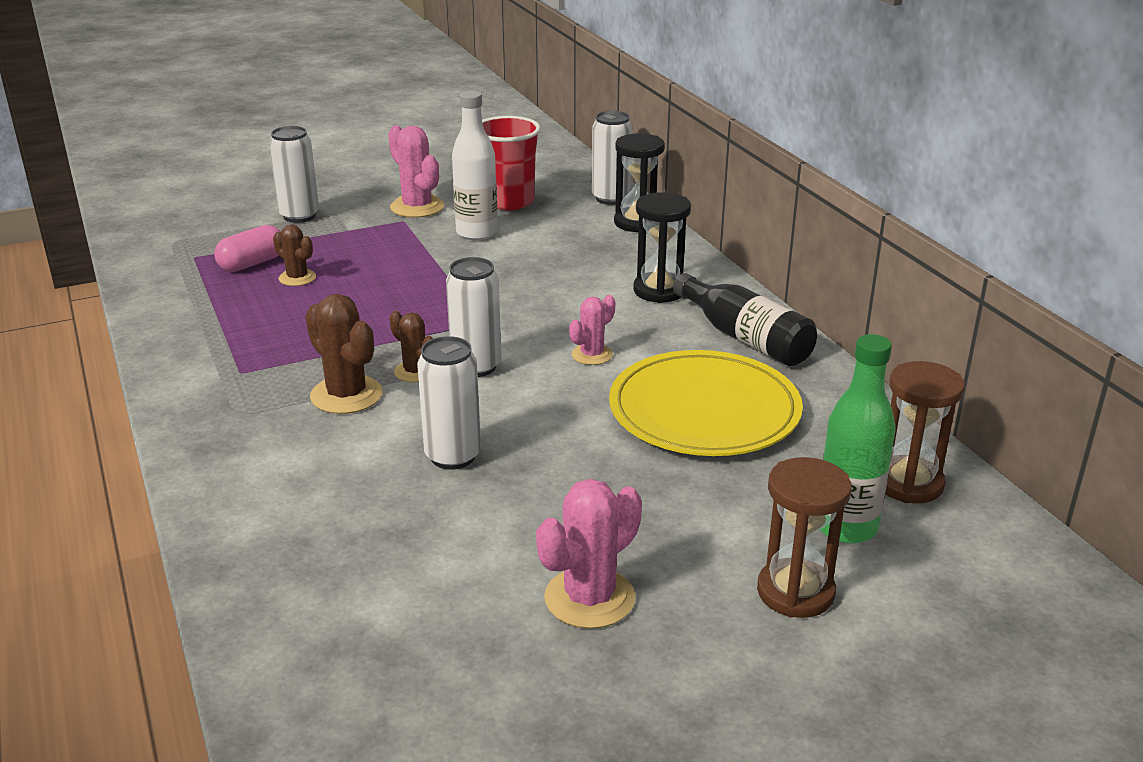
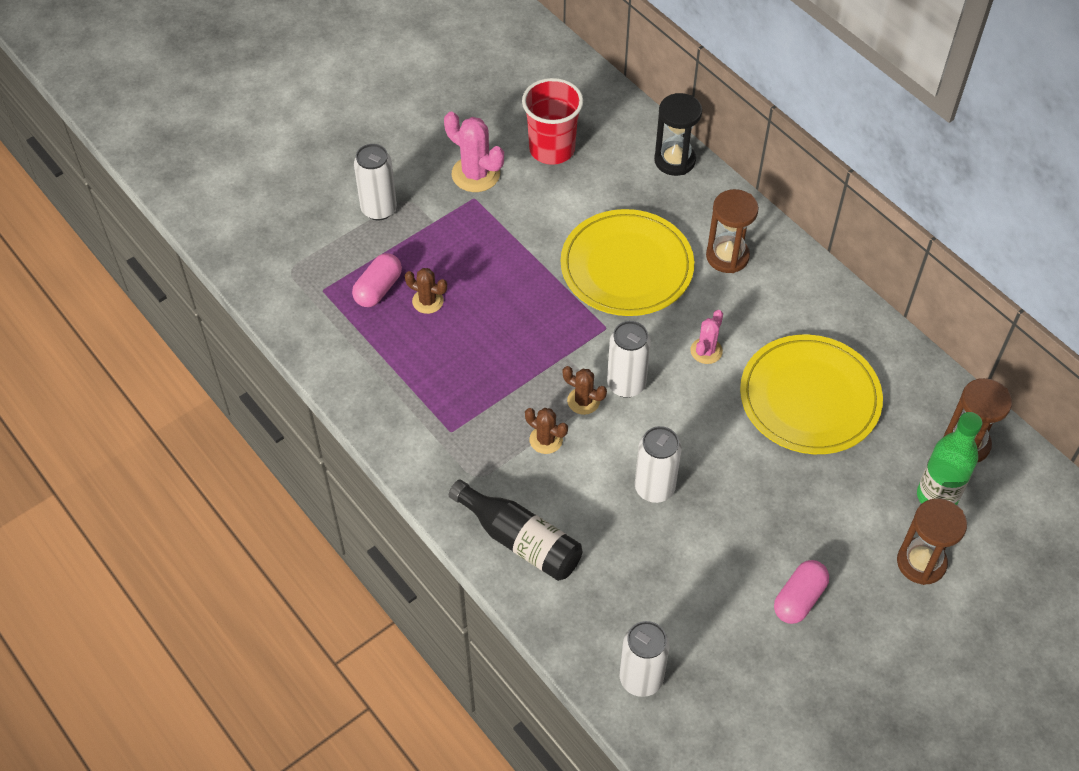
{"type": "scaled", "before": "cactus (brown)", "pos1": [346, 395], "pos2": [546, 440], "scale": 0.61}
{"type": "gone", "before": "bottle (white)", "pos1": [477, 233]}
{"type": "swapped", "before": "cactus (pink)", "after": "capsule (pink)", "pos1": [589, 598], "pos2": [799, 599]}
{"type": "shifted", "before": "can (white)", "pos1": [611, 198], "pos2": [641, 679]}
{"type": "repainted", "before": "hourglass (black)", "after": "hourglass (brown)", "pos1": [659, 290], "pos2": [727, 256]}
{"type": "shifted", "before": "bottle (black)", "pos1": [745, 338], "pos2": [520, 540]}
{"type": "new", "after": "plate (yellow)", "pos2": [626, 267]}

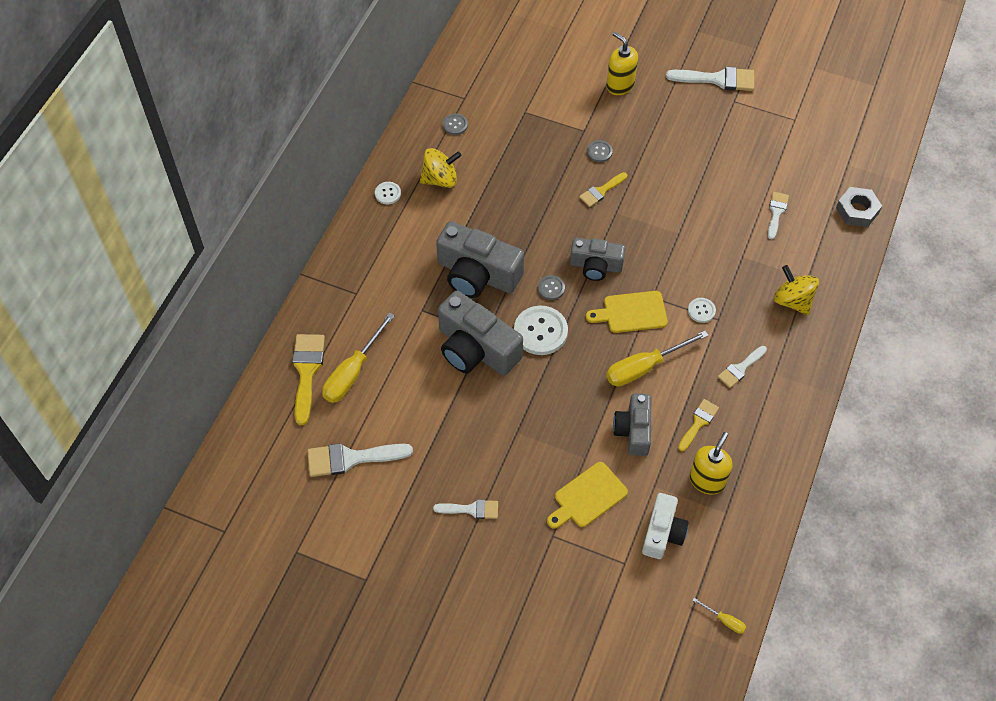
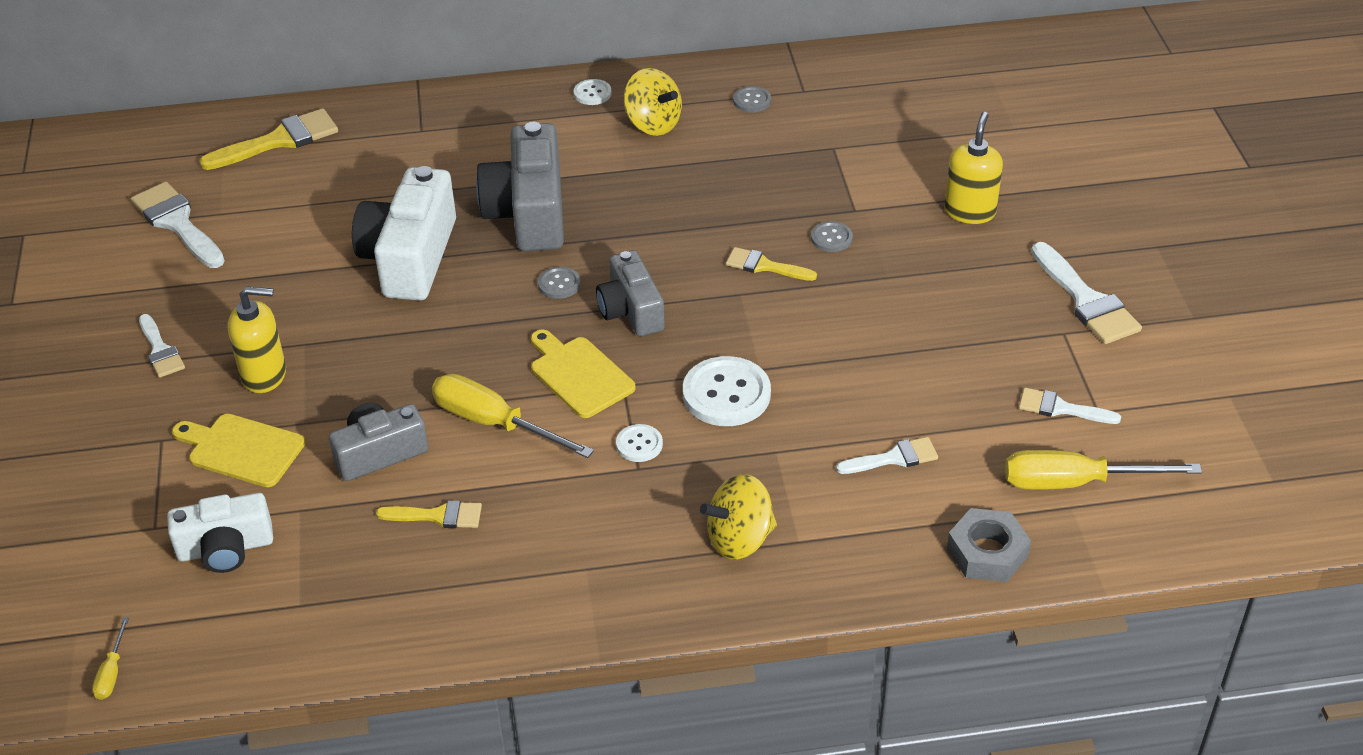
{"type": "shifted", "before": "screwdriver (yellow)", "pos1": [353, 372], "pos2": [1075, 482]}
{"type": "repainted", "before": "camera (grey)", "after": "camera (white)", "pos1": [476, 349], "pos2": [410, 257]}
{"type": "shifted", "before": "button (white)", "pos1": [540, 331], "pos2": [726, 394]}
{"type": "shifted", "before": "soap dispenser (yellow)", "pos1": [707, 480], "pos2": [264, 375]}
{"type": "shifted", "before": "brush (white)", "pos1": [740, 368], "pos2": [1061, 408]}
{"type": "rotated", "before": "spinning top (yellow)", "pos1": [792, 301], "pos2": [739, 539], "turn": -135}

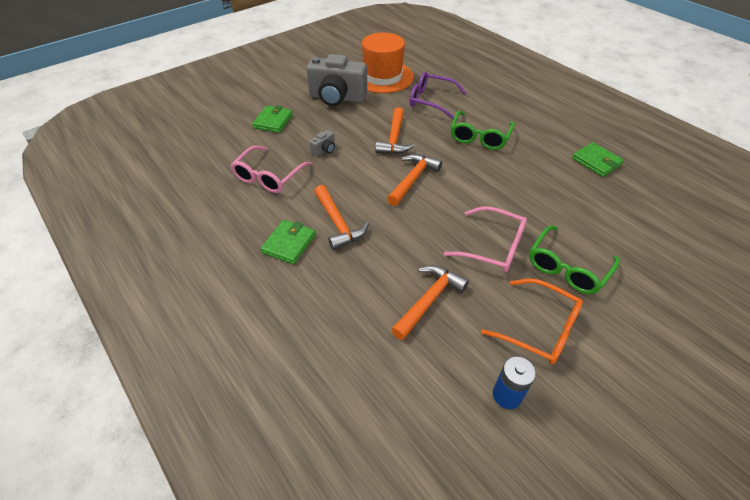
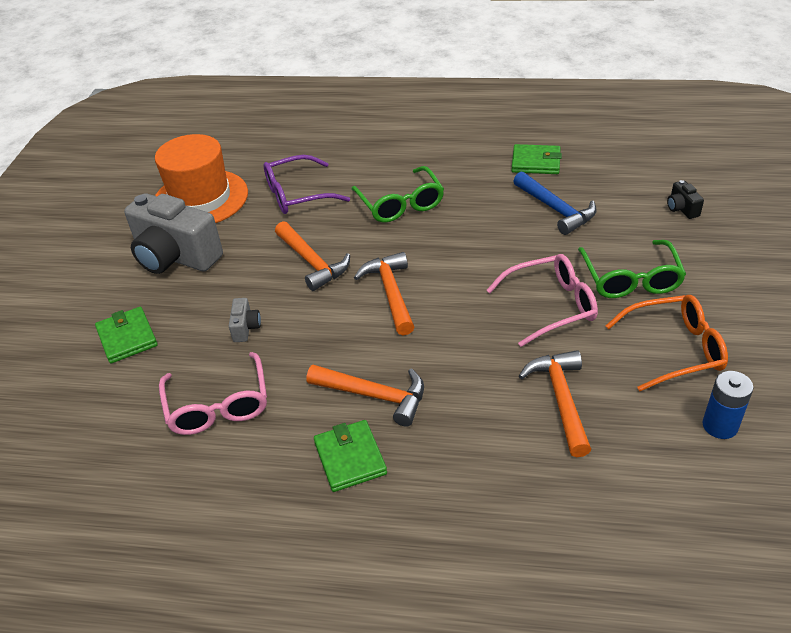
{"type": "rotated", "before": "camera (grey)", "pos1": [337, 98], "pos2": [175, 257], "turn": 60}
{"type": "new", "after": "hammer (blue)", "pos2": [556, 209]}
{"type": "new", "after": "camera (black)", "pos2": [681, 209]}

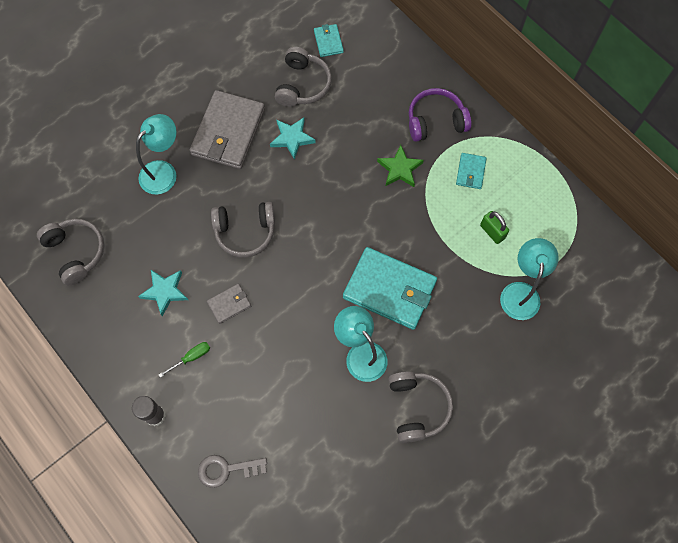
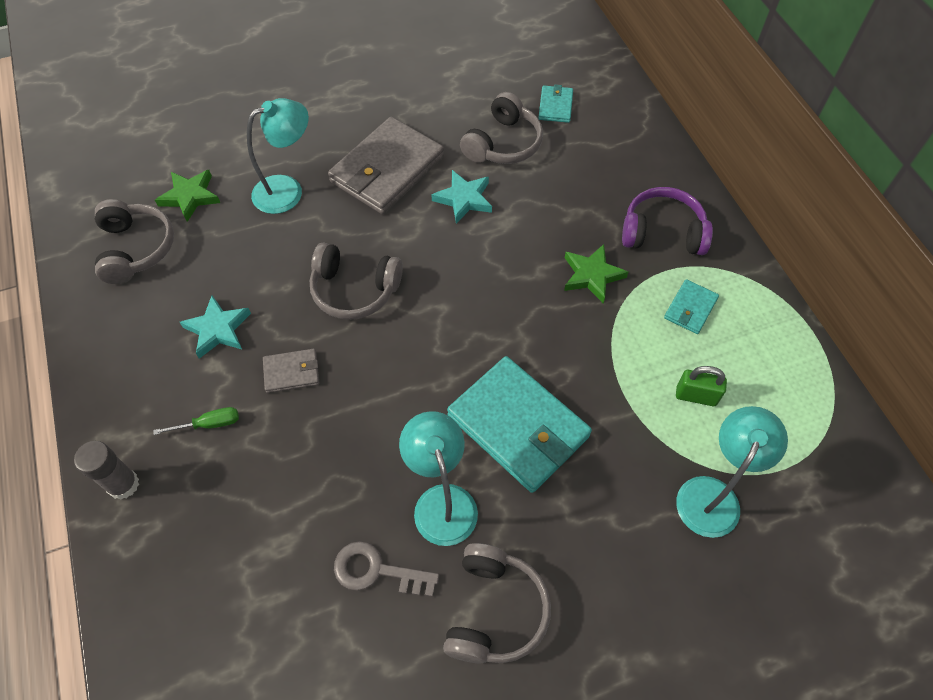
{"type": "shifted", "before": "key (grey)", "pos1": [226, 469], "pos2": [376, 571]}
{"type": "rotated", "before": "padlock (green)", "pos1": [492, 232], "pos2": [696, 396], "turn": -60}
{"type": "new", "after": "star (green)", "pos2": [190, 197]}

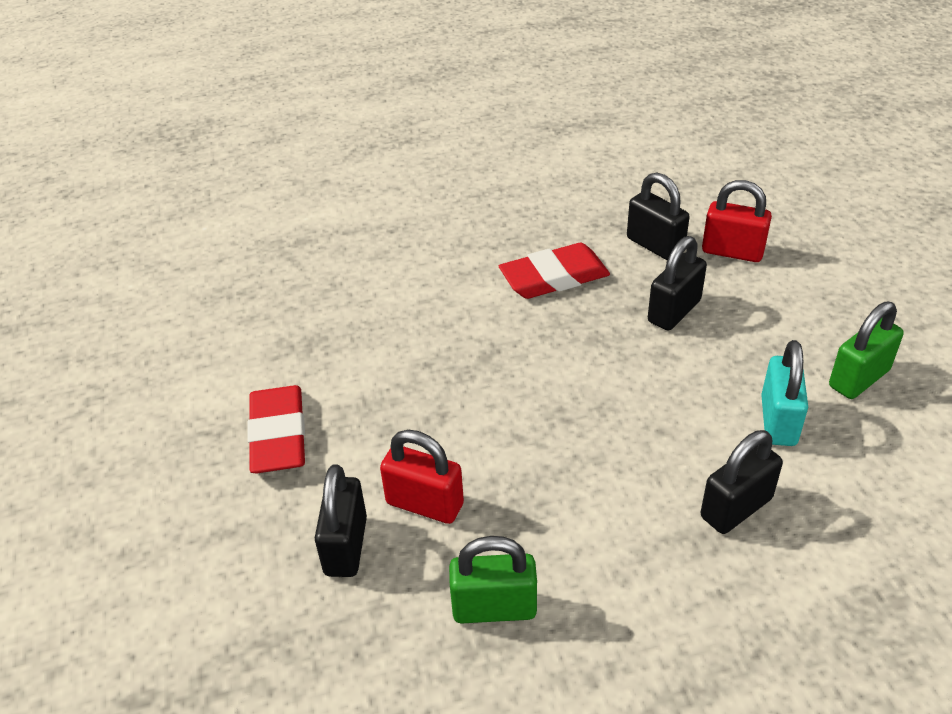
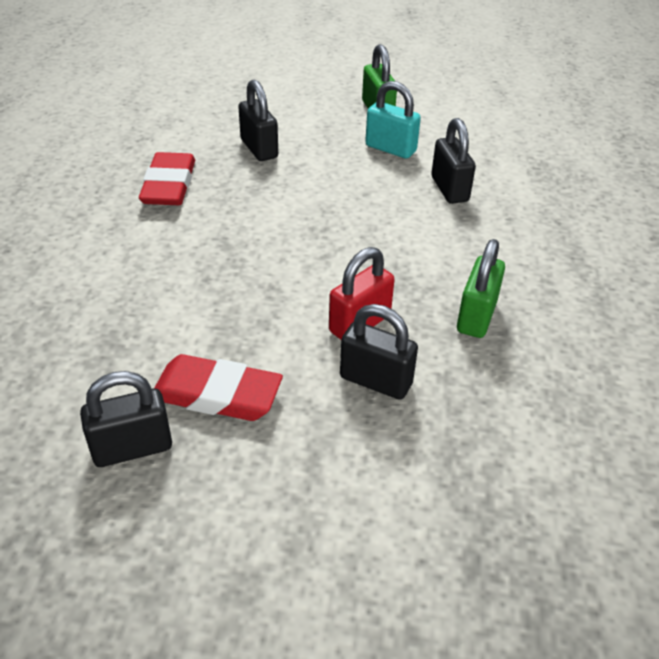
{"type": "shifted", "before": "padlock (black)", "pos1": [655, 245], "pos2": [132, 448]}
{"type": "gone", "before": "padlock (red)", "pos1": [732, 251]}

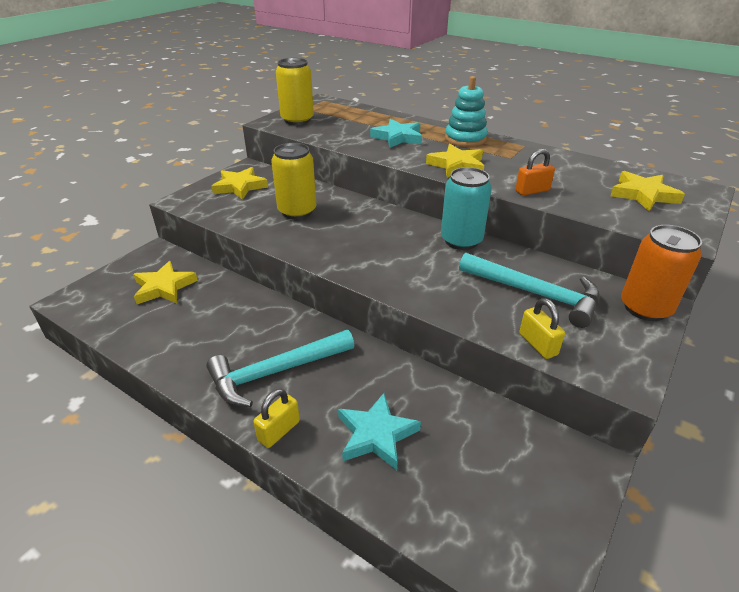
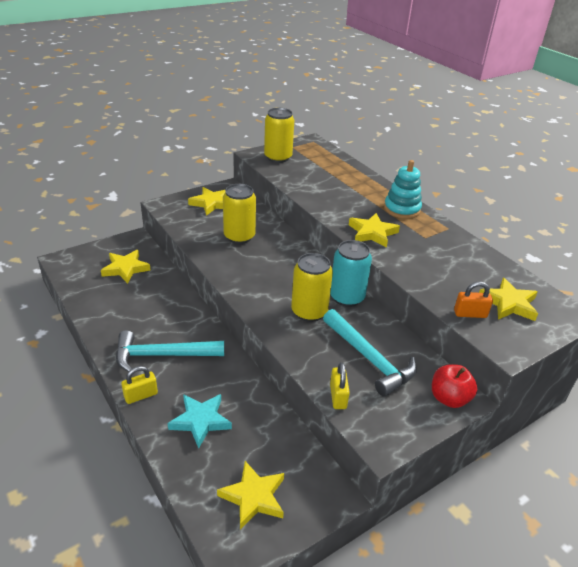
{"type": "gone", "before": "star (turquoise)", "pos1": [398, 137]}
{"type": "shifted", "before": "padlock (orange)", "pos1": [532, 191], "pos2": [470, 314]}
{"type": "swapped", "before": "can (orange)", "after": "apple (red)", "pos1": [645, 308], "pos2": [449, 398]}
{"type": "new", "after": "star (yellow)", "pos2": [253, 497]}
{"type": "new", "after": "can (yellow)", "pos2": [309, 312]}

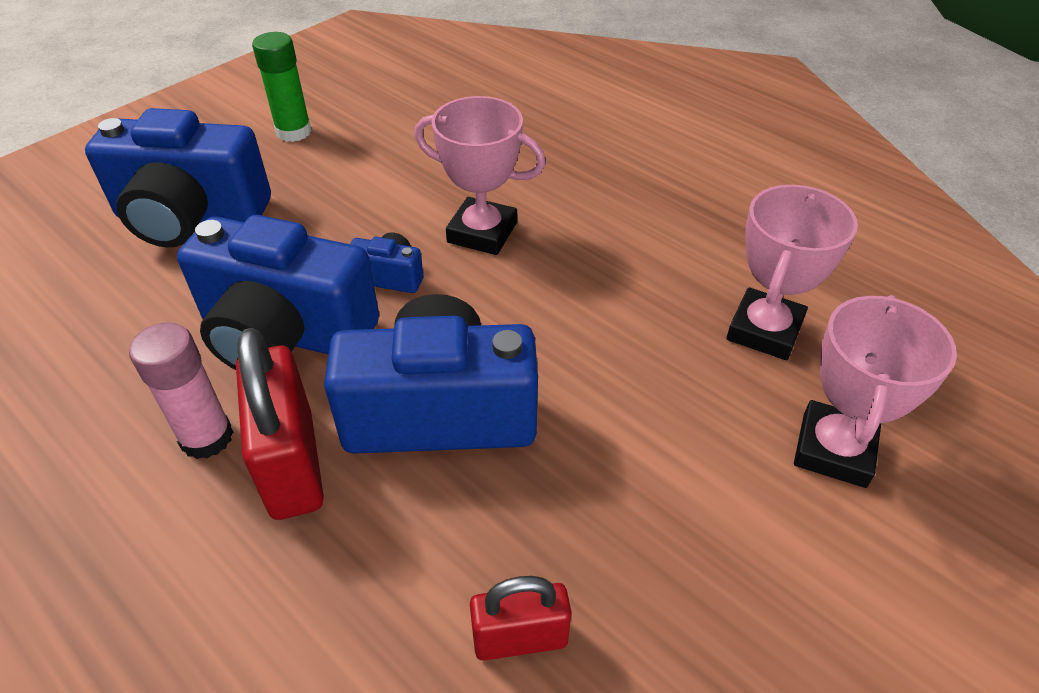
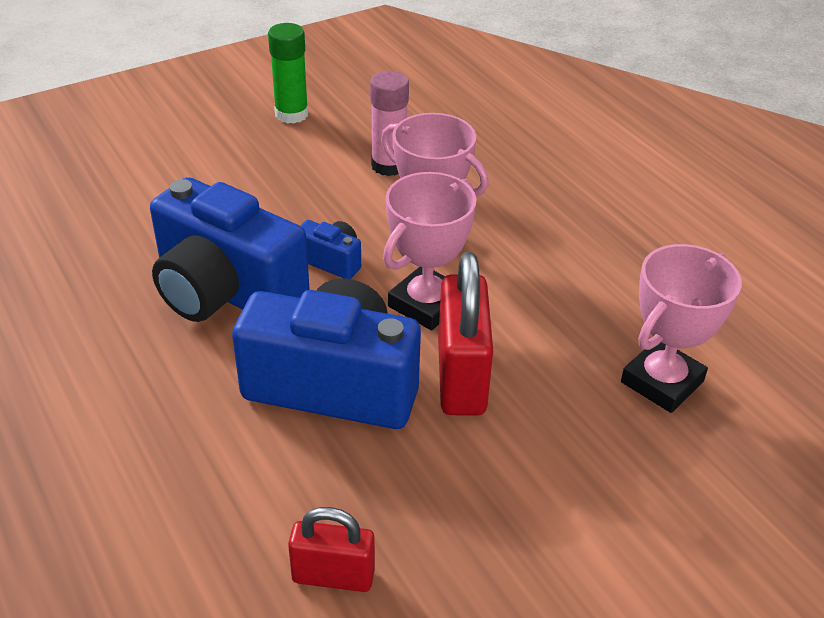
{"type": "gone", "before": "camera (blue)", "pos1": [191, 217]}
{"type": "shifted", "before": "glue stick (pink)", "pos1": [206, 437], "pos2": [389, 165]}
{"type": "shifted", "before": "padlock (red)", "pos1": [292, 464], "pos2": [461, 377]}
{"type": "shifted", "before": "trophy (pink)", "pos1": [833, 449], "pos2": [426, 304]}

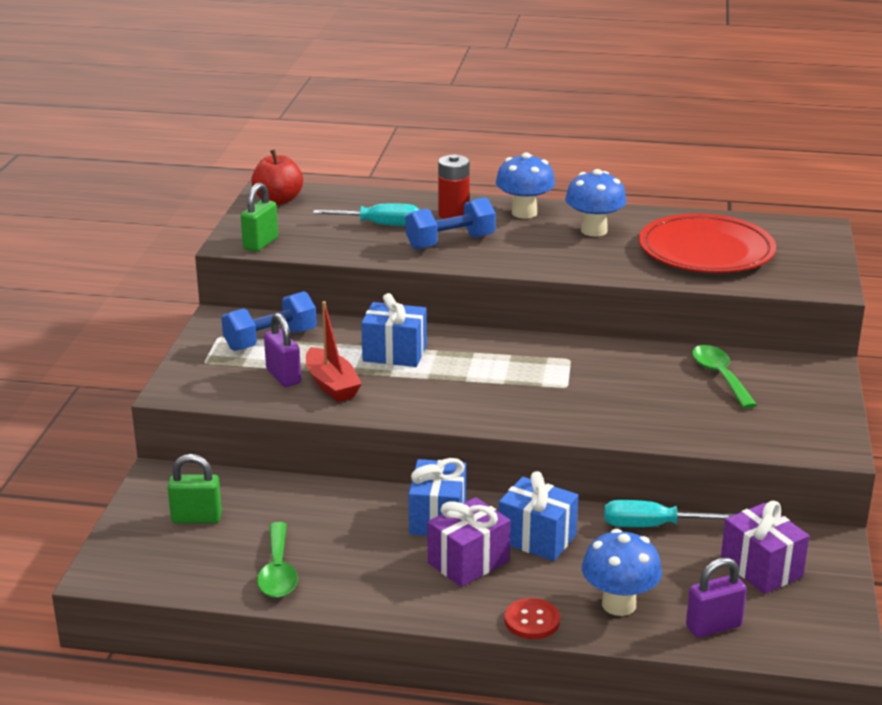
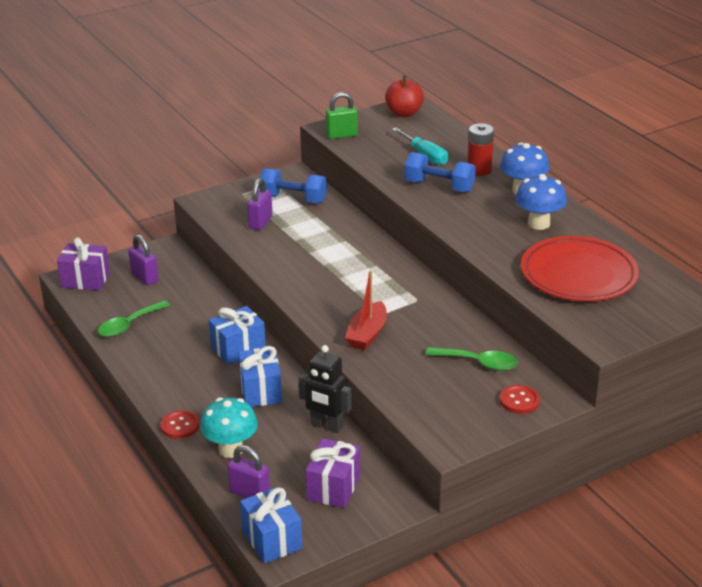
{"type": "repainted", "before": "padlock (green)", "after": "padlock (purple)", "pos1": [196, 518], "pos2": [145, 278]}
{"type": "shifted", "before": "boat (red)", "pos1": [331, 385], "pos2": [367, 334]}
{"type": "shifted", "before": "gift (blue)", "pos1": [394, 353], "pos2": [272, 539]}
{"type": "shifted", "before": "gift (purple)", "pos1": [468, 562], "pos2": [85, 280]}
{"type": "repainted", "before": "mushroom (blue)", "after": "mushroom (turquoise)", "pos1": [619, 604], "pos2": [231, 449]}
{"type": "swapped", "before": "screwdriver (turquoise)", "after": "robot (black)", "pos1": [651, 526], "pos2": [326, 426]}
{"type": "rotated", "before": "spoon (green)", "pos1": [720, 376], "pos2": [478, 363], "turn": 75}
{"type": "new", "after": "button (red)", "pos2": [519, 401]}

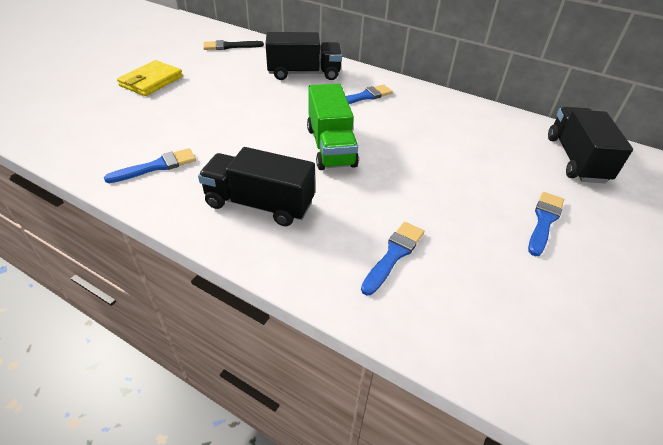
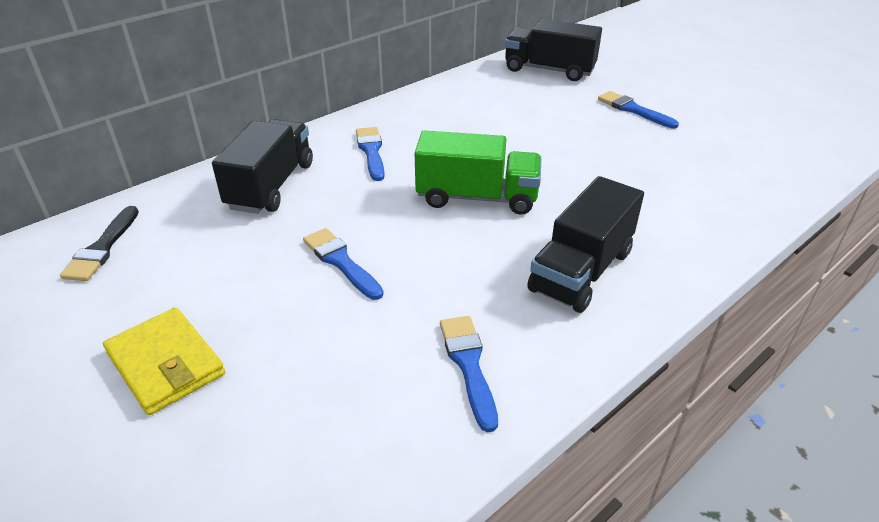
{"type": "shifted", "before": "brush (blue)", "pos1": [394, 255], "pos2": [341, 262]}

